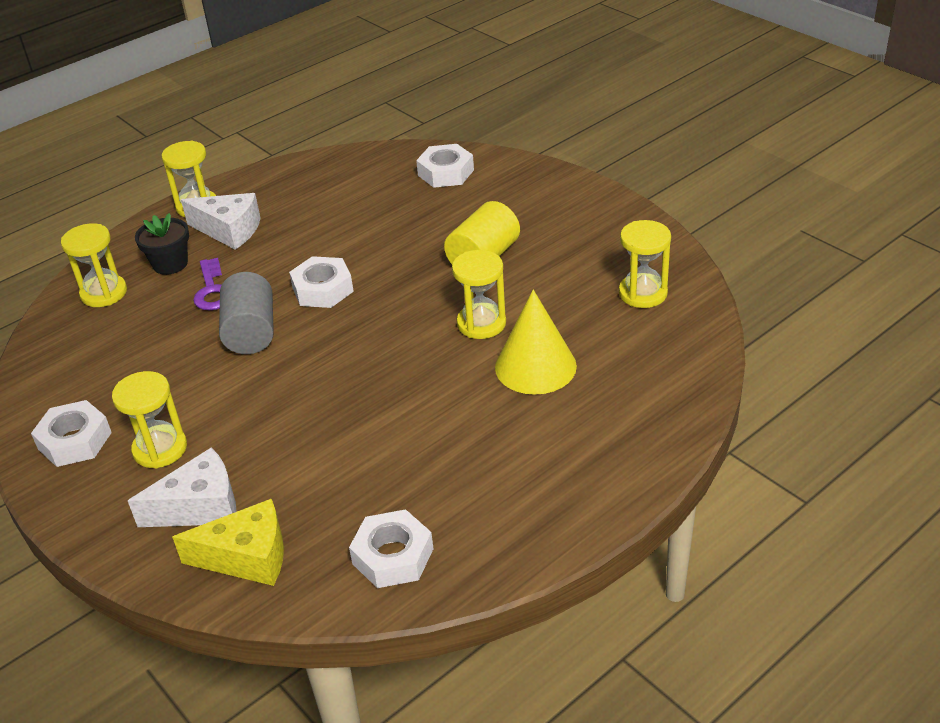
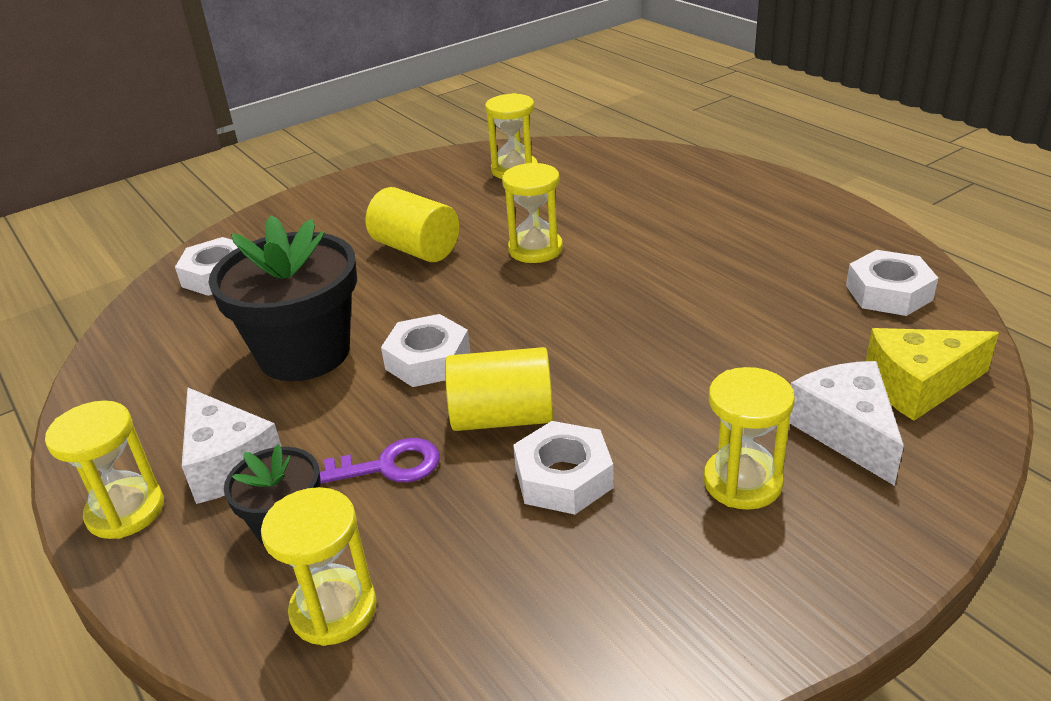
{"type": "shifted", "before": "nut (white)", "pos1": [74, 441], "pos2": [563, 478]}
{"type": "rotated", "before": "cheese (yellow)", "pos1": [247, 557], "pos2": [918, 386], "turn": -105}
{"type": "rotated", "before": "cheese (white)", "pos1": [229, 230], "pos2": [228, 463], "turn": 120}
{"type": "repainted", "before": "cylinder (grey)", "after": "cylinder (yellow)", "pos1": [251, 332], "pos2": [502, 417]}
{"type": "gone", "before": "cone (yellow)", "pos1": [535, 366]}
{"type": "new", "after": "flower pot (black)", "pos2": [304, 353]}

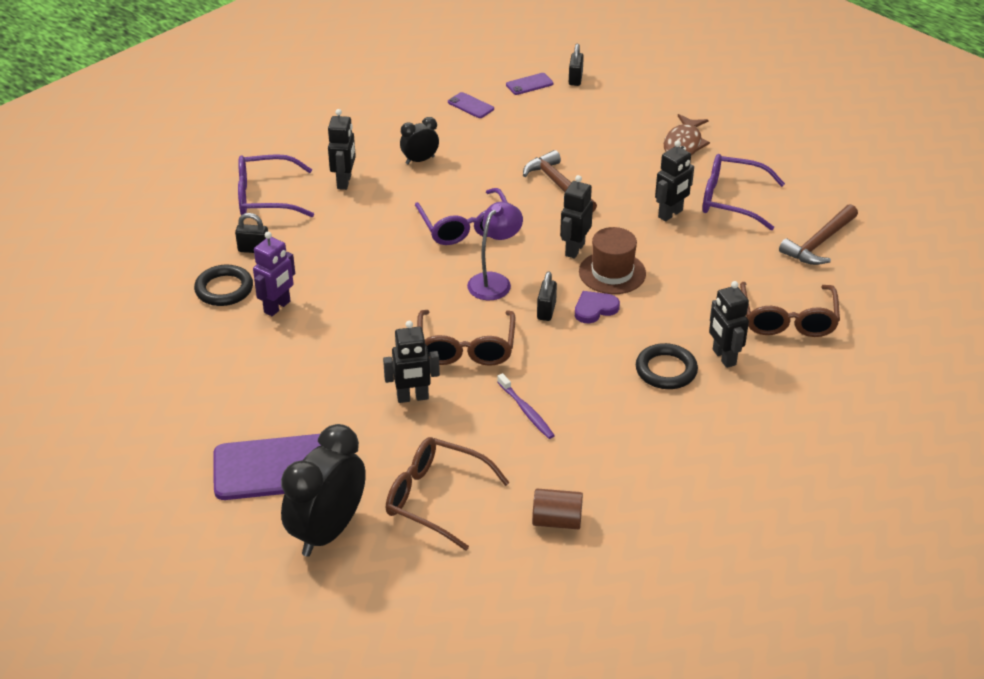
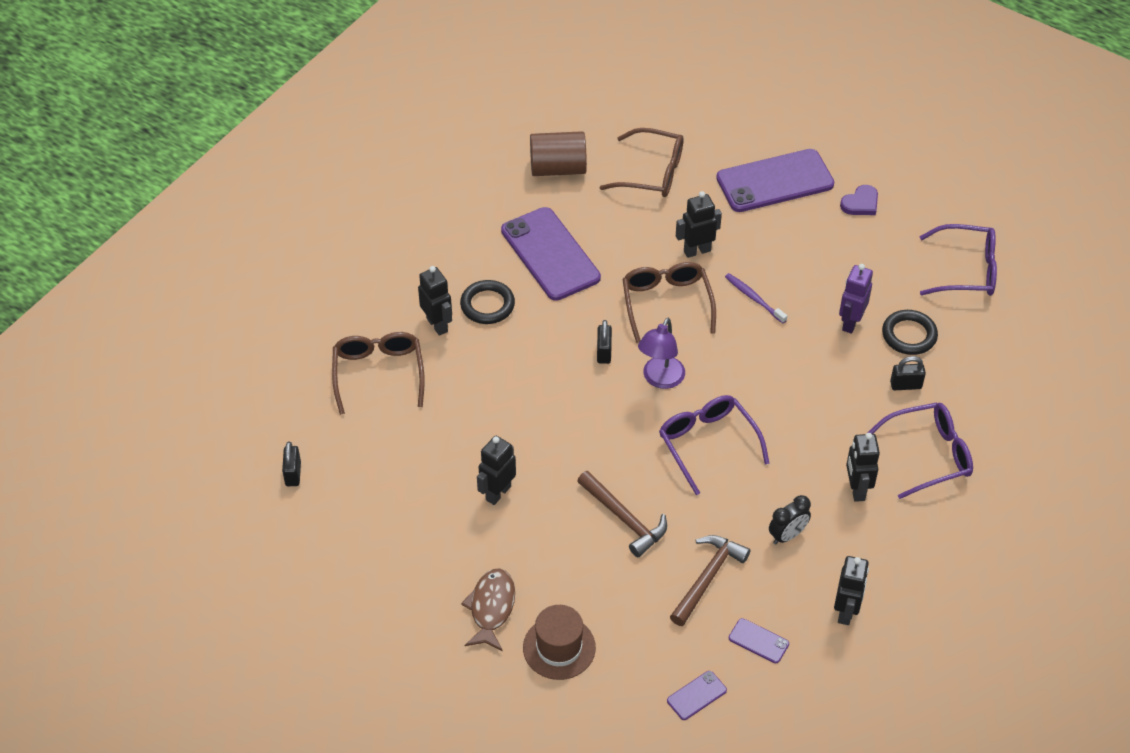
{"type": "gone", "before": "clock (black)", "pos1": [327, 531]}
{"type": "shifted", "before": "toothbrush (purple)", "pos1": [526, 411], "pos2": [754, 298]}
{"type": "scaled", "before": "cylinder (brown)", "pos1": [557, 521], "pos2": [558, 168], "scale": 1.52}
{"type": "shifted", "before": "robot (black)", "pos1": [574, 249], "pos2": [846, 612]}
{"type": "shifted", "before": "padlock (black)", "pos1": [575, 79], "pos2": [293, 474]}
{"type": "shifted", "before": "heart (purple)", "pos1": [595, 309], "pos2": [860, 203]}
{"type": "shifted", "before": "hat (brown)", "pos1": [612, 273], "pos2": [559, 647]}
{"type": "shifted", "before": "glasses (purple)", "pos1": [731, 200], "pos2": [966, 270]}
{"type": "shifted", "before": "hammer (brown)", "pos1": [819, 243], "pos2": [707, 578]}
{"type": "new", "after": "phone (purple)", "pos2": [550, 254]}

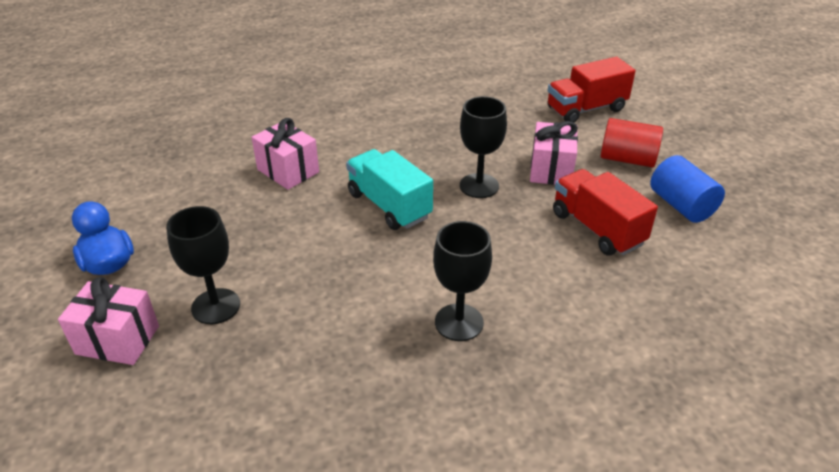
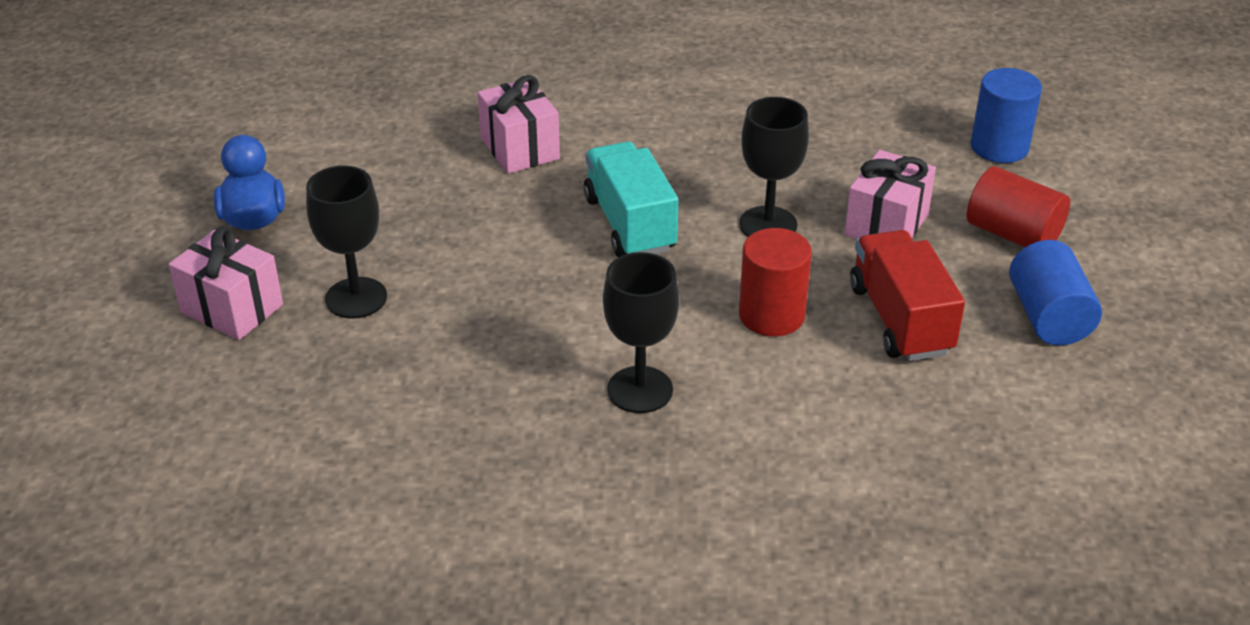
{"type": "swapped", "before": "truck (red)", "after": "cylinder (blue)", "pos1": [586, 109], "pos2": [999, 147]}
{"type": "new", "after": "cylinder (red)", "pos2": [771, 315]}

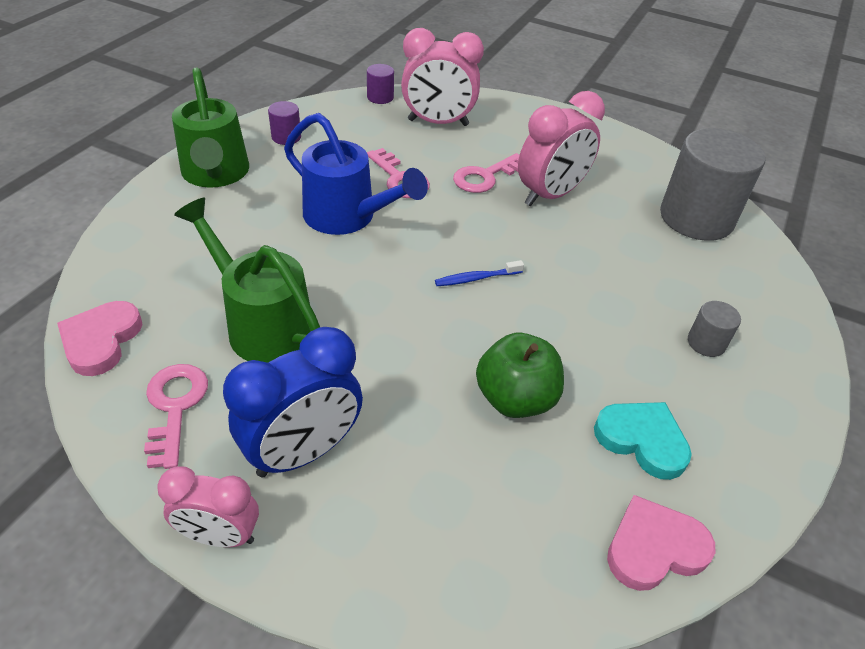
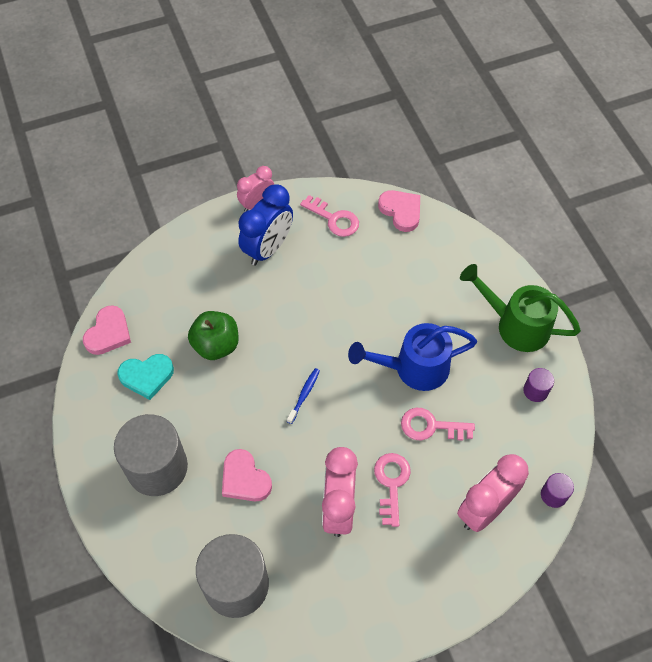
{"type": "gone", "before": "watering can (green)", "pos1": [262, 324]}
{"type": "rotated", "before": "clock (blue)", "pos1": [303, 452], "pos2": [268, 248], "turn": -150}
{"type": "scaled", "before": "cylinder (grey)", "pos1": [706, 343], "pos2": [157, 467], "scale": 2.32}
{"type": "new", "after": "heart (pink)", "pos2": [244, 479]}

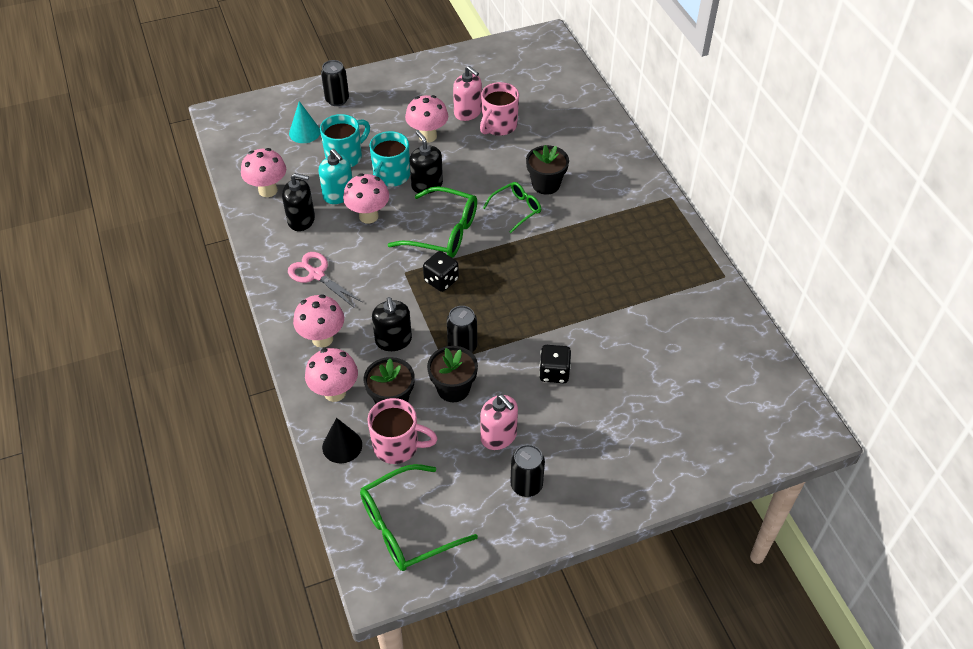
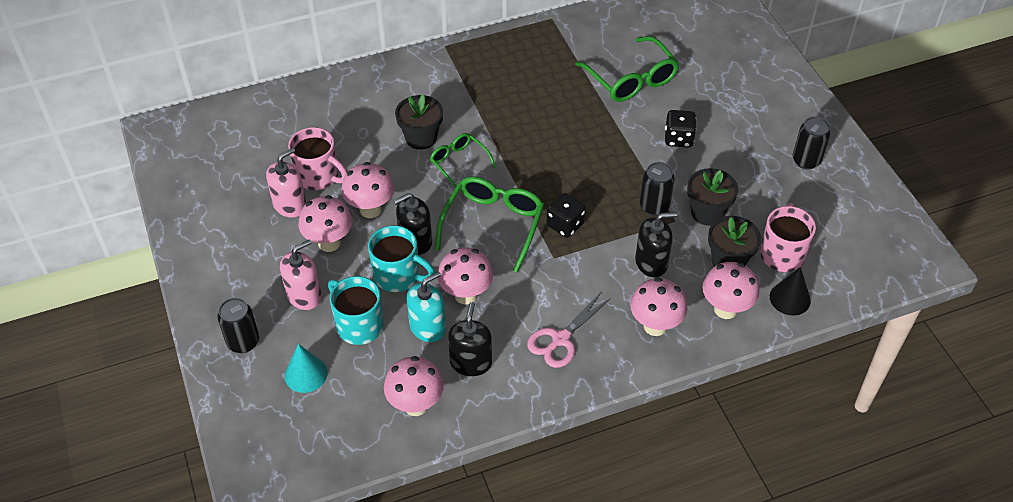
{"type": "shifted", "before": "glasses (green)", "pos1": [407, 527], "pos2": [631, 79]}
{"type": "shifted", "before": "soap dispenser (pink)", "pos1": [498, 436], "pos2": [304, 296]}
{"type": "new", "after": "mushroom (pink)", "pos2": [370, 209]}

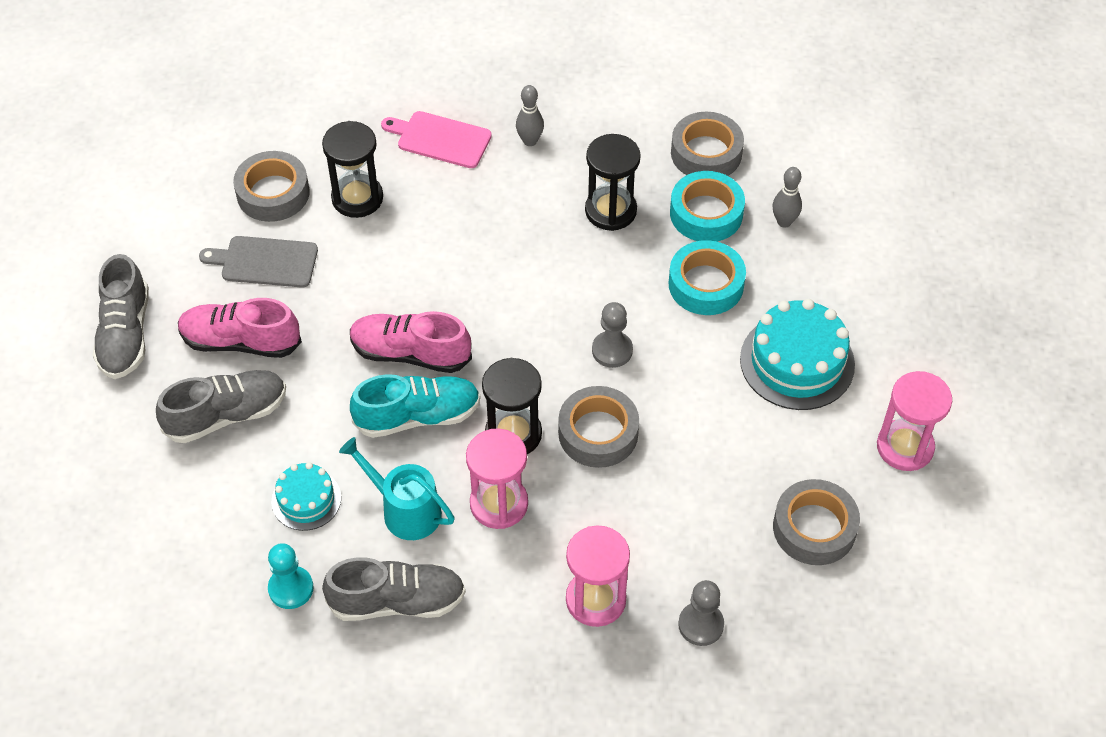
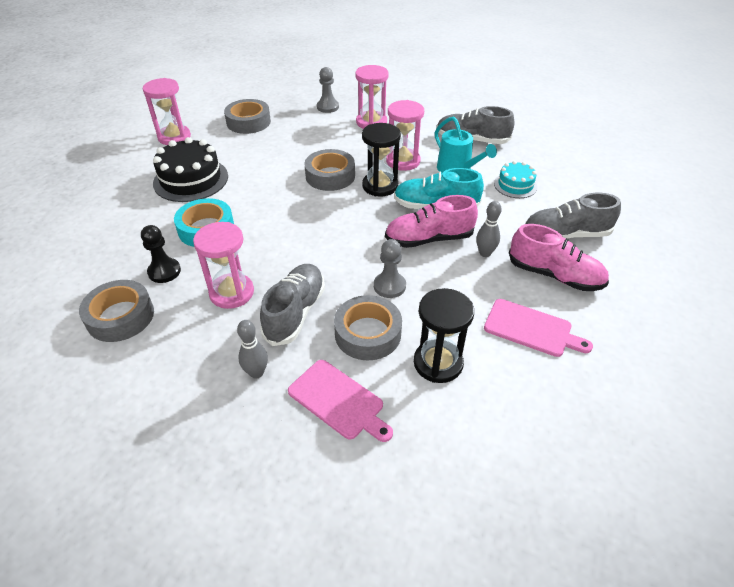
{"type": "shifted", "before": "shoe (grey)", "pos1": [125, 334], "pos2": [295, 313]}
{"type": "repainted", "before": "cutting board (grey)", "after": "cutting board (pink)", "pos1": [265, 262], "pos2": [531, 329]}
{"type": "shifted", "before": "tape (grey)", "pos1": [273, 193], "pos2": [368, 333]}
{"type": "gone", "before": "pawn (turquoise)", "pos1": [291, 588]}
{"type": "rotated", "before": "shoe (pink)", "pos1": [410, 353], "pos2": [429, 239], "turn": 135}
{"type": "repainted", "before": "hourglass (black)", "after": "hourglass (pink)", "pos1": [610, 211], "pos2": [232, 293]}
{"type": "shifted", "before": "pawn (grey)", "pos1": [612, 350], "pos2": [389, 286]}
{"type": "swapped", "before": "tape (turquoise)", "after": "pawn (black)", "pos1": [706, 213], "pos2": [164, 271]}
{"type": "repainted", "before": "cake (turquoise)", "after": "cake (black)", "pos1": [797, 362], "pos2": [191, 179]}
{"type": "shifted", "before": "bowling pin (grey)", "pos1": [784, 222], "pos2": [485, 253]}

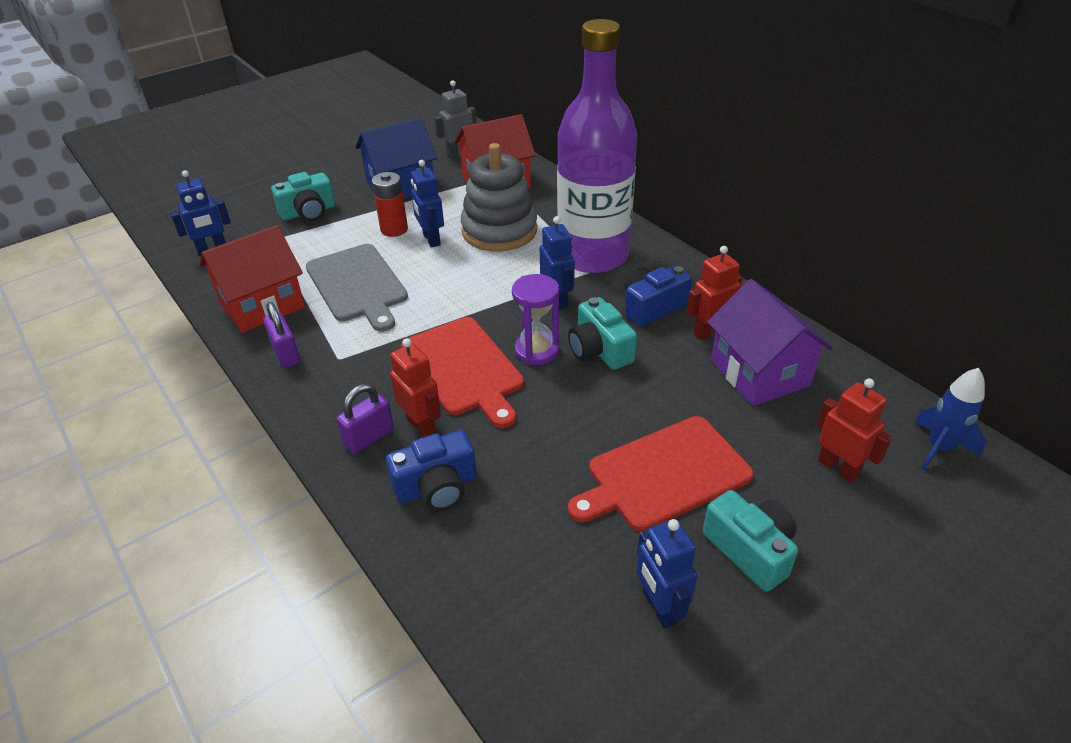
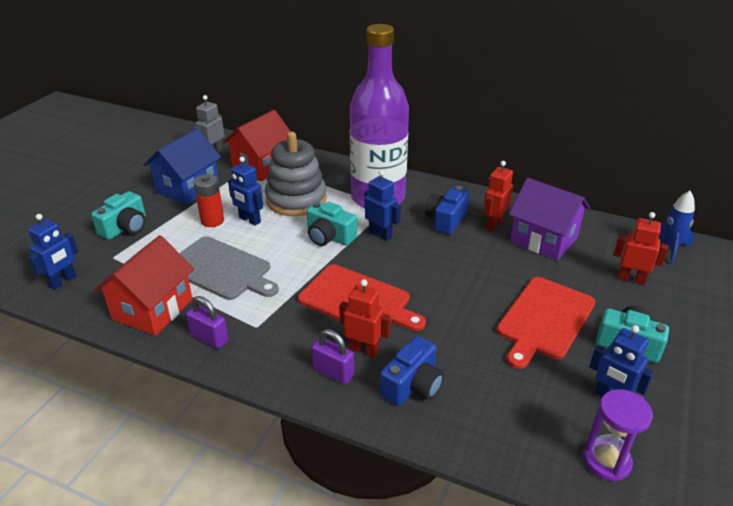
{"type": "rotated", "before": "padlock (purple)", "pos1": [369, 437], "pos2": [333, 372], "turn": -75}
{"type": "shifted", "before": "hourglass (purple)", "pos1": [537, 351], "pos2": [606, 461]}
{"type": "shifted", "before": "camera (turquoise)", "pos1": [599, 350], "pos2": [329, 237]}

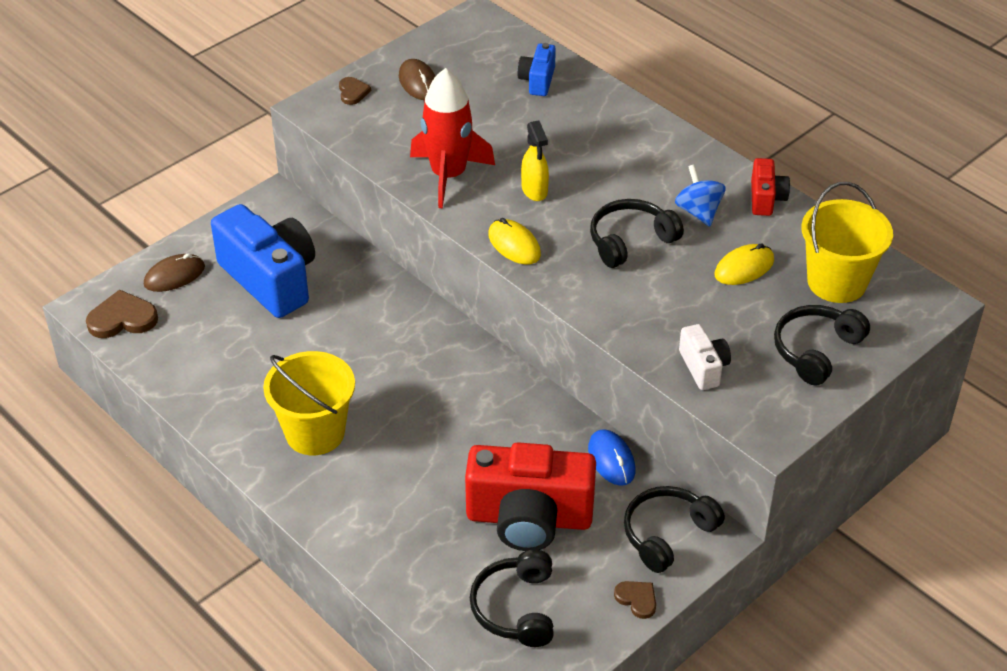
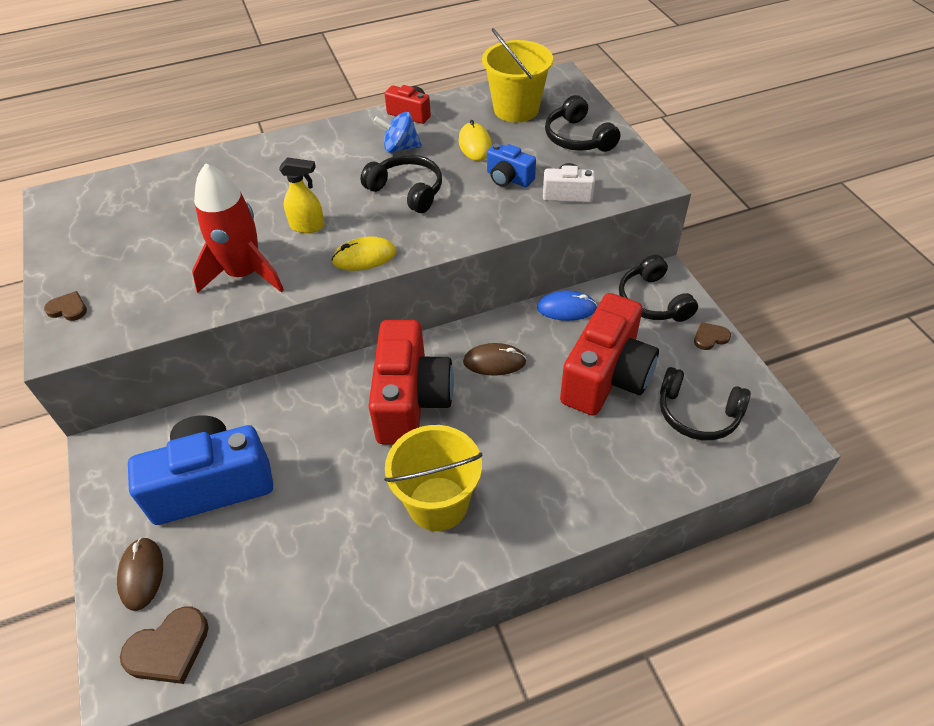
{"type": "rotated", "before": "heart (brown)", "pos1": [122, 319], "pos2": [169, 648], "turn": -135}
{"type": "shifted", "before": "mouse (brown)", "pos1": [418, 82], "pos2": [494, 362]}
{"type": "shifted", "before": "camera (blue)", "pos1": [537, 81], "pos2": [508, 178]}
{"type": "rotated", "before": "headphones (black)", "pos1": [630, 241], "pos2": [407, 191], "turn": 135}
{"type": "new", "after": "camera (red)", "pos2": [411, 400]}

